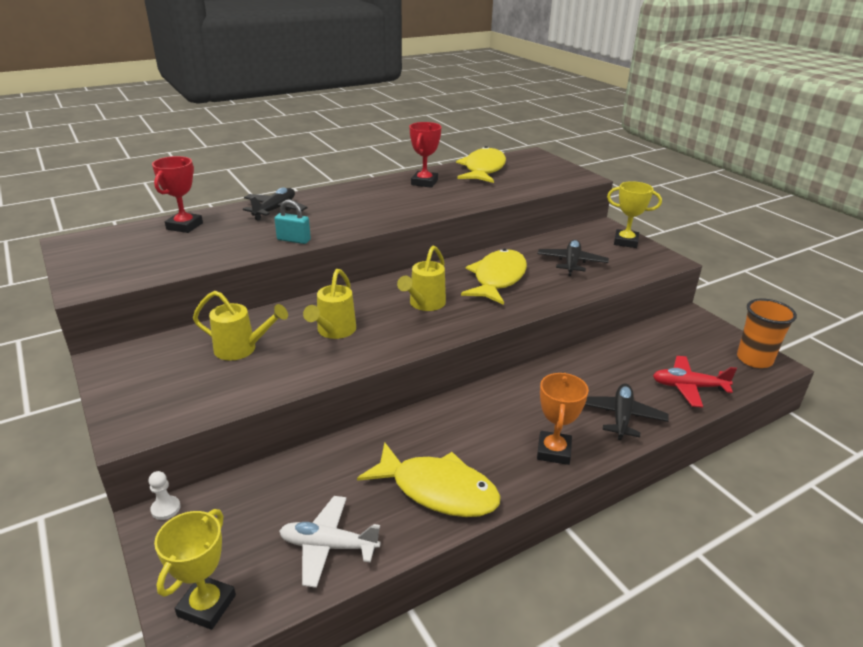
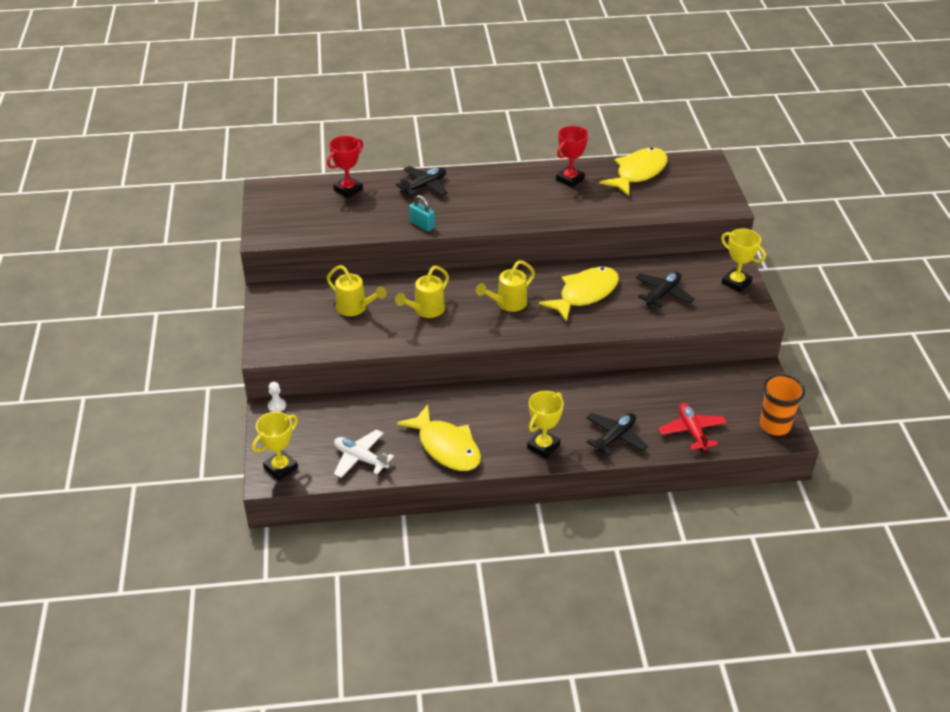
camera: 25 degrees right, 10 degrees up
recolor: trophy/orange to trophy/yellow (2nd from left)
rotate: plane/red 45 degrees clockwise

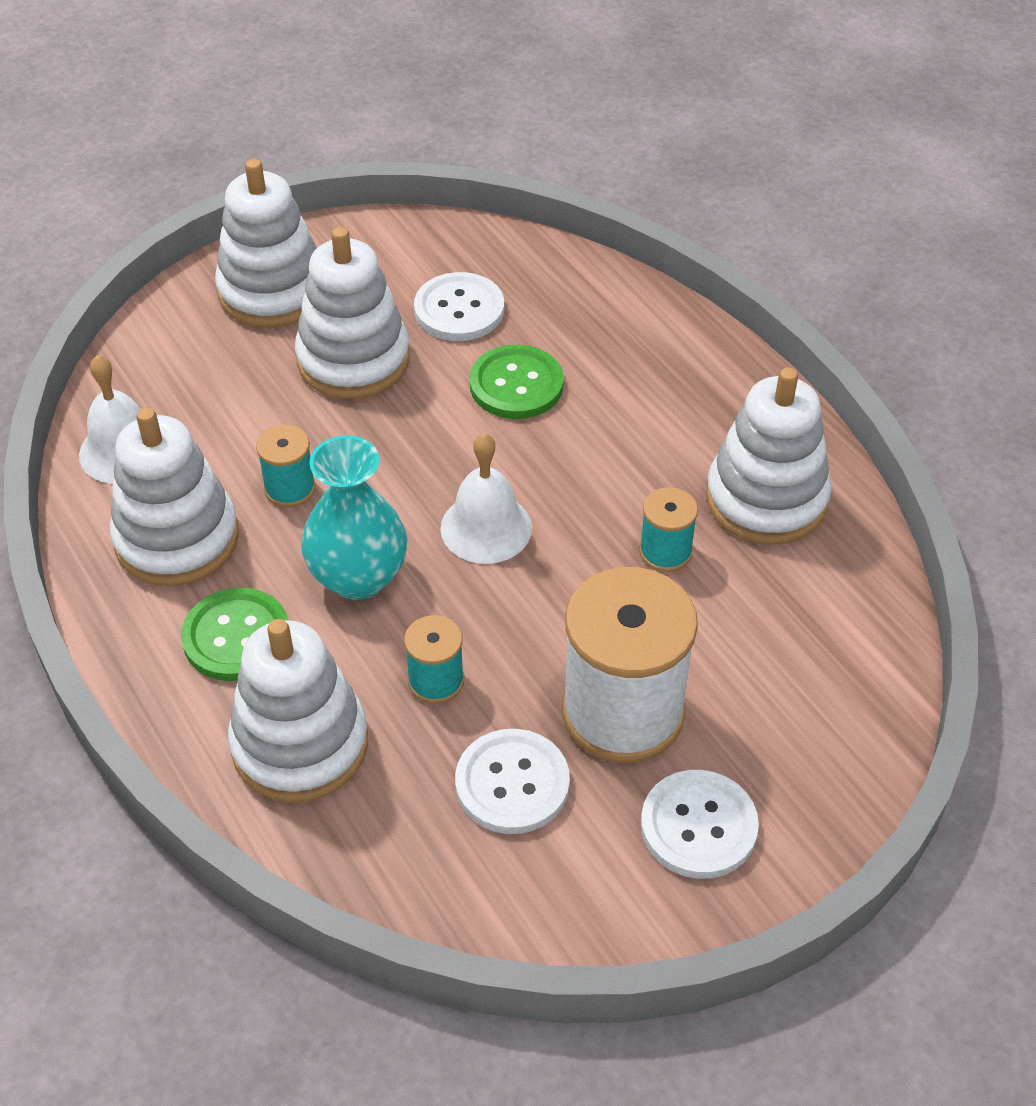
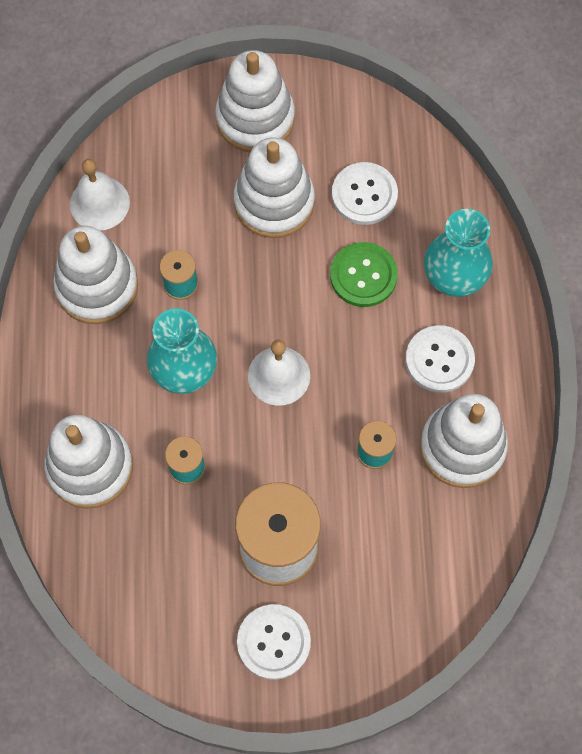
camera: 30 degrees right, 20 degrees up
delete: button/green (1st from left)
insert: vase/turquoise (2nd from left)
move: button/white (2nd from left in the first image) to button/white (3rd from left)

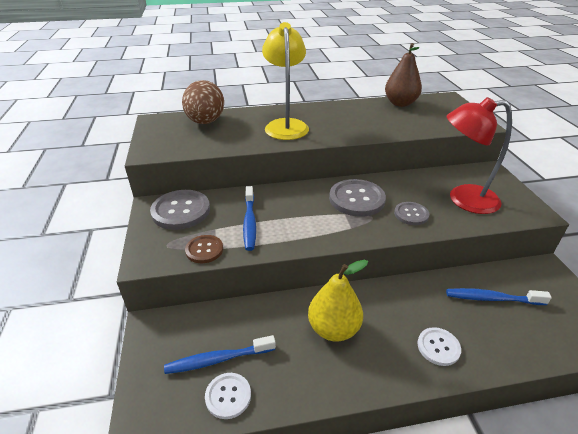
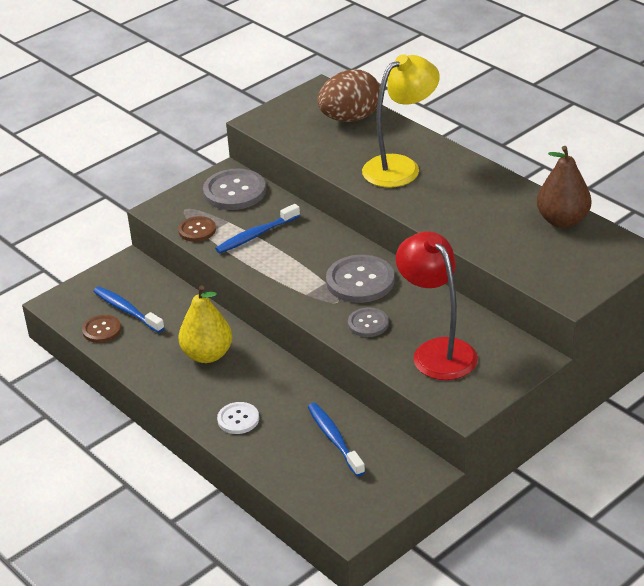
camera: 60 degrees right, 0 degrees up
recolor: button/white (1st from left) to button/brown (1st from left)

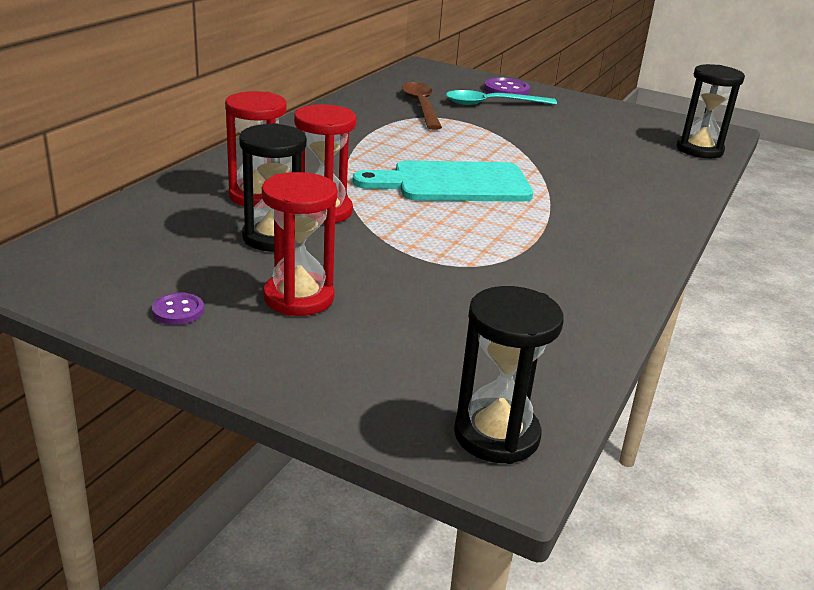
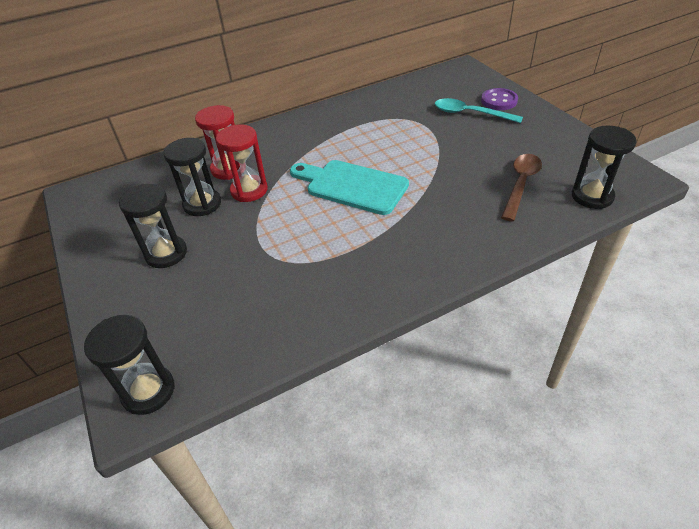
camera: 40 degrees right, 15 degrees up
delete: button/purple (1st from left)
move: spoon/brown
recolor: hourglass/red (2nd from left) to hourglass/black (2nd from left)

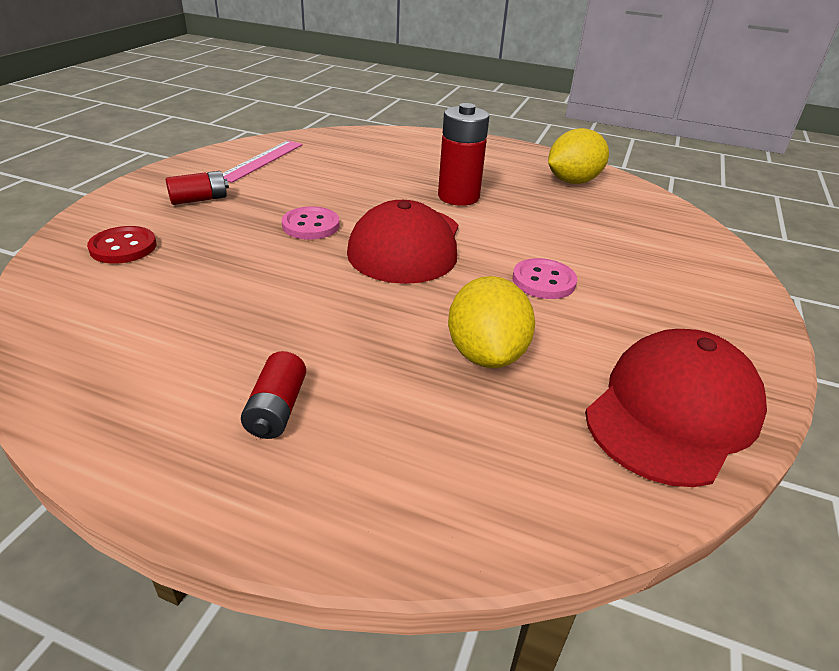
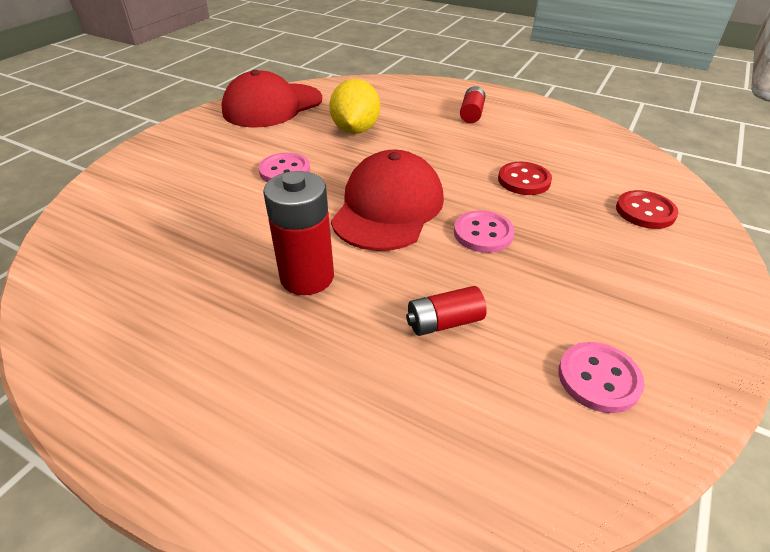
camera: 170 degrees left, 5 degrees up
delete: lemon/yellow (2nd from left)
insert: button/red (1st from left)
move: battery/red (1st from left in the first image) to battery/red (2nd from left)
replace: ruler/pink to button/pink (3rd from left)

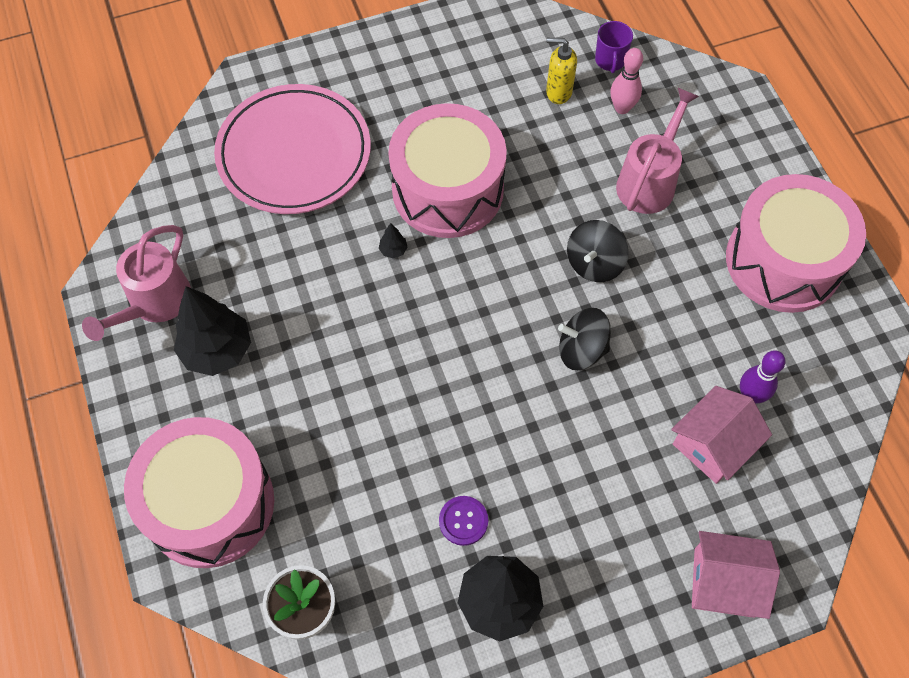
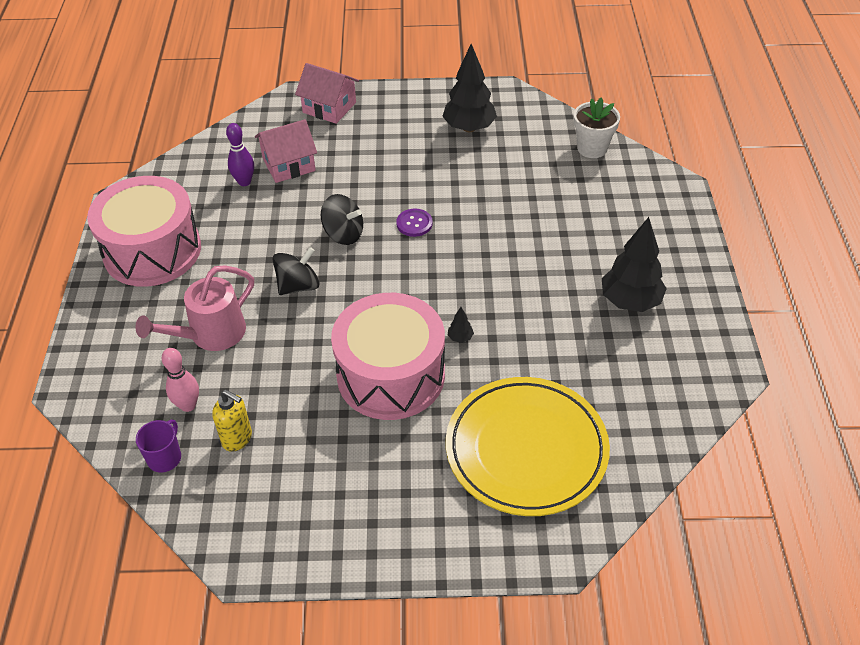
camera: 160 degrees left, 15 degrees down
delete: watering can/pink (1st from left); drum/pink (1st from left)
move: button/purple
recolor: plate/pink to plate/yellow

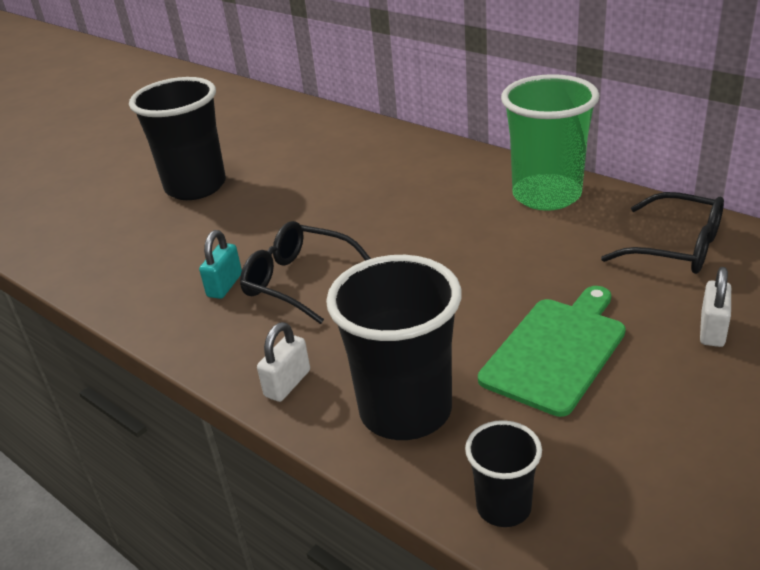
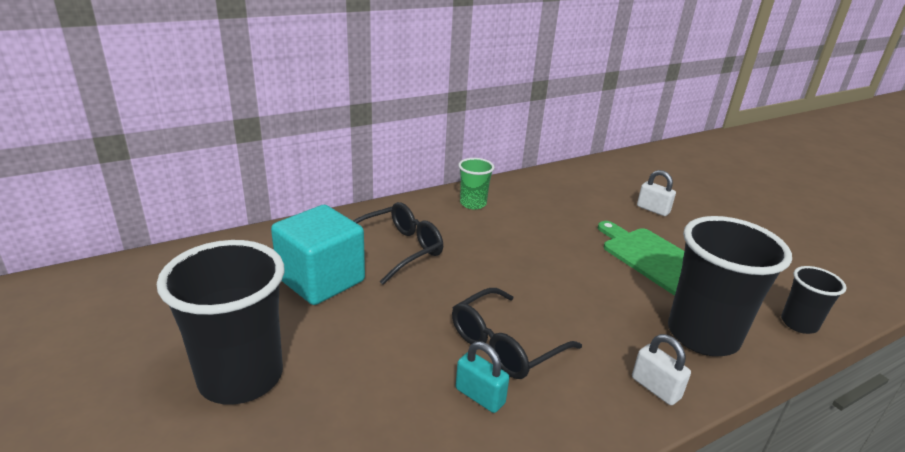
camera: 75 degrees left, 5 degrees down
insert: cube/turquoise
move: glasses/black (2nd from left in the first image) to glasses/black (1st from left)
resize: cup/green x0.51

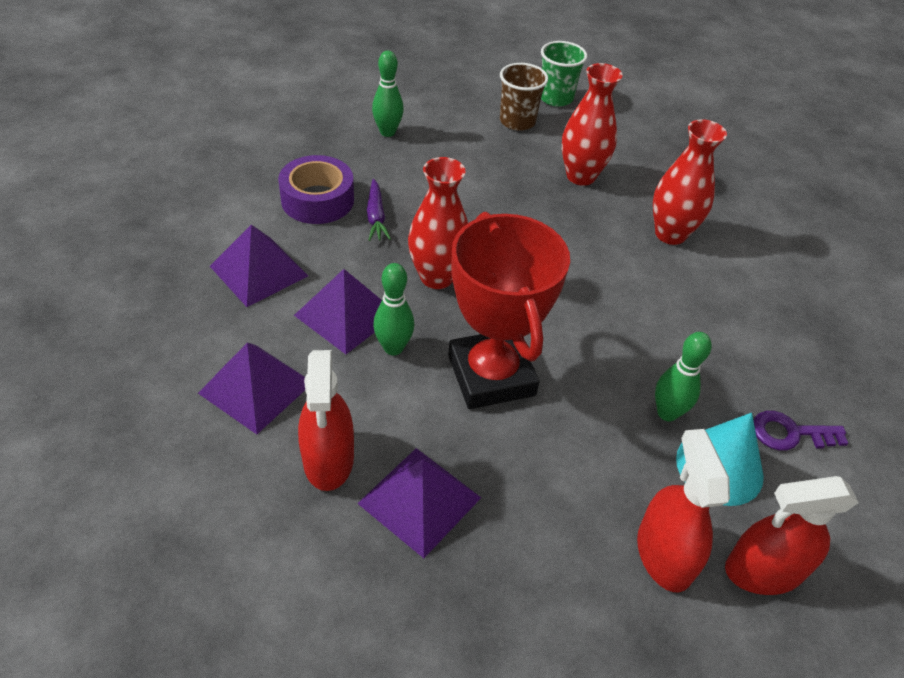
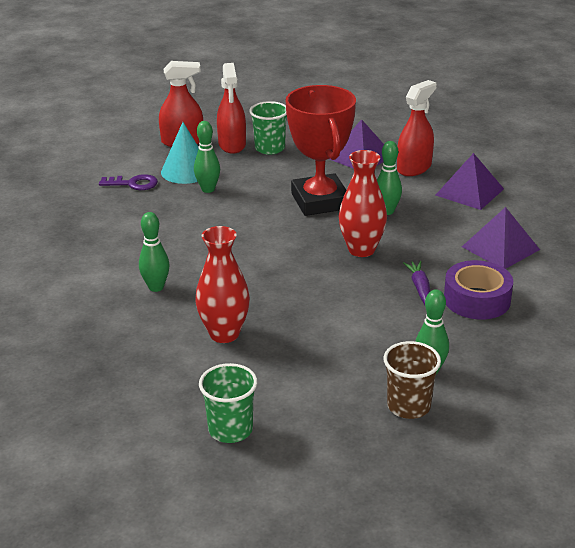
camera: 175 degrees left, 15 degrees down
delete: pyramid/purple (3rd from left)
insert: cup/green (2nd from left)
move: cup/brown
replace: vase/red (3rd from left) to bowling pin/green (1st from left)
rotate: spray bottle/red (1st from left in the first image) 45 degrees clockwise

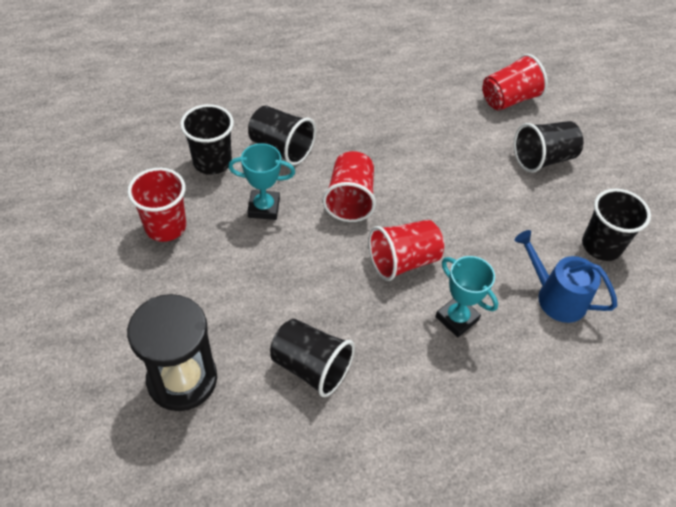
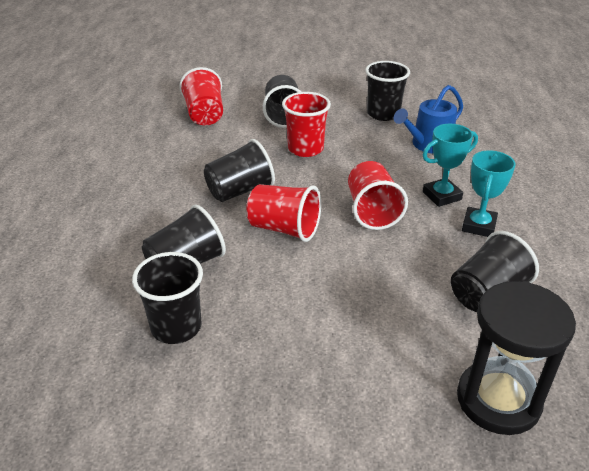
camera: 70 degrees left, 15 degrees down
insert: cup/black (3rd from left)
move: cup/red (1st from left in the first image) to cup/red (3rd from left); trophy/turquoise (1st from left in the first image) to trophy/turquoise (2nd from left)

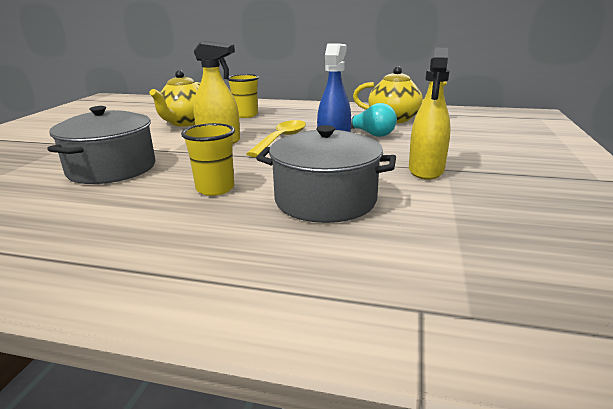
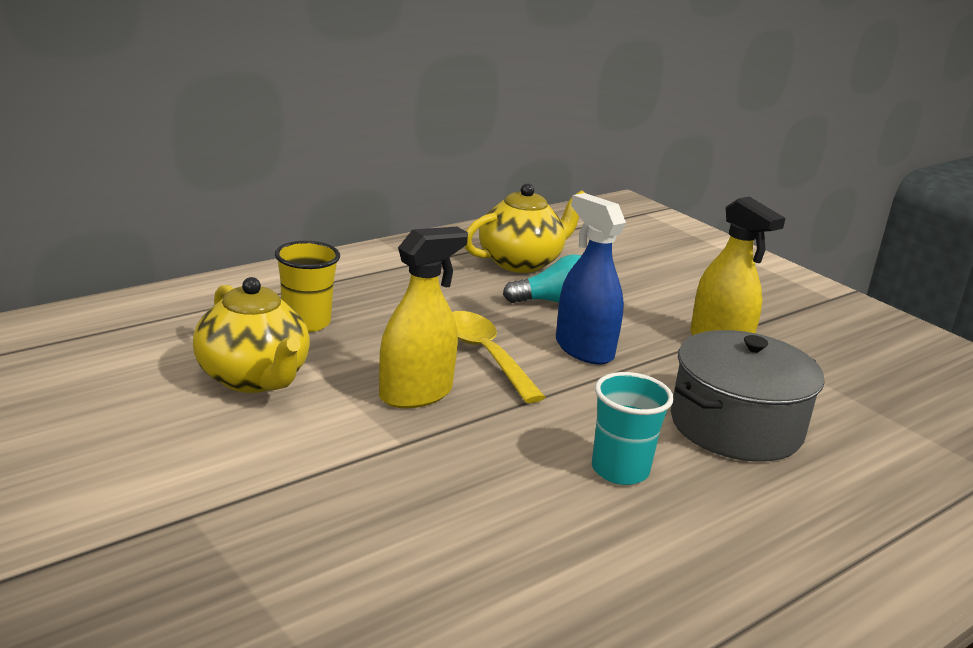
camera: 55 degrees left, 0 degrees up
delete: pot/grey (1st from left)
recolor: cup/yellow (1st from left) to cup/turquoise

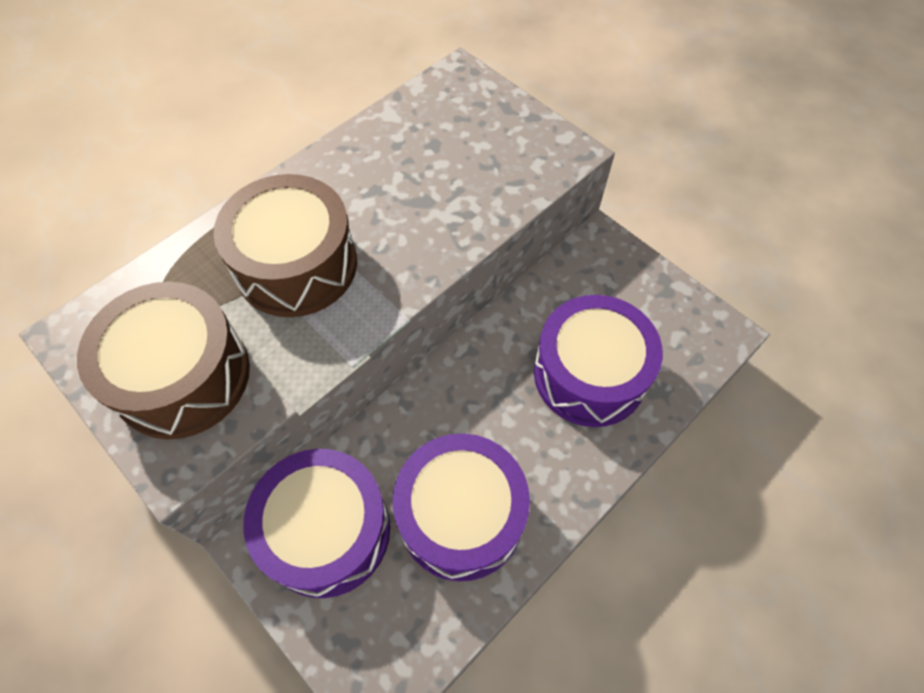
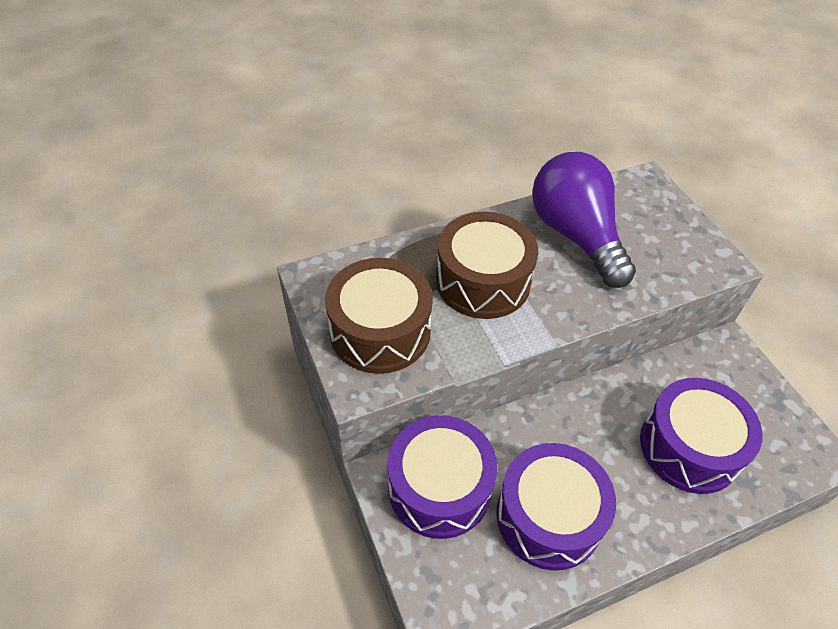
camera: 20 degrees right, 10 degrees down
insert: light bulb/purple

